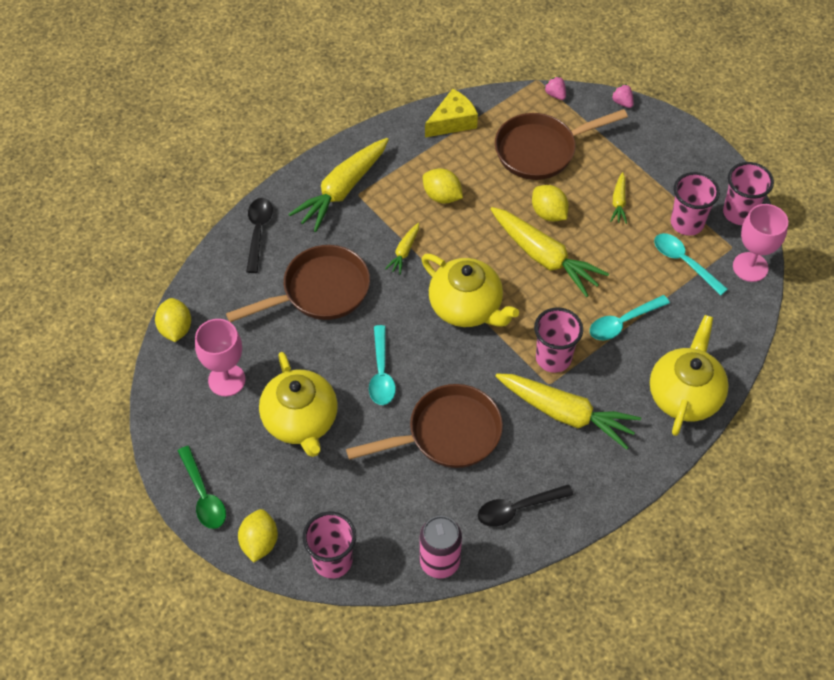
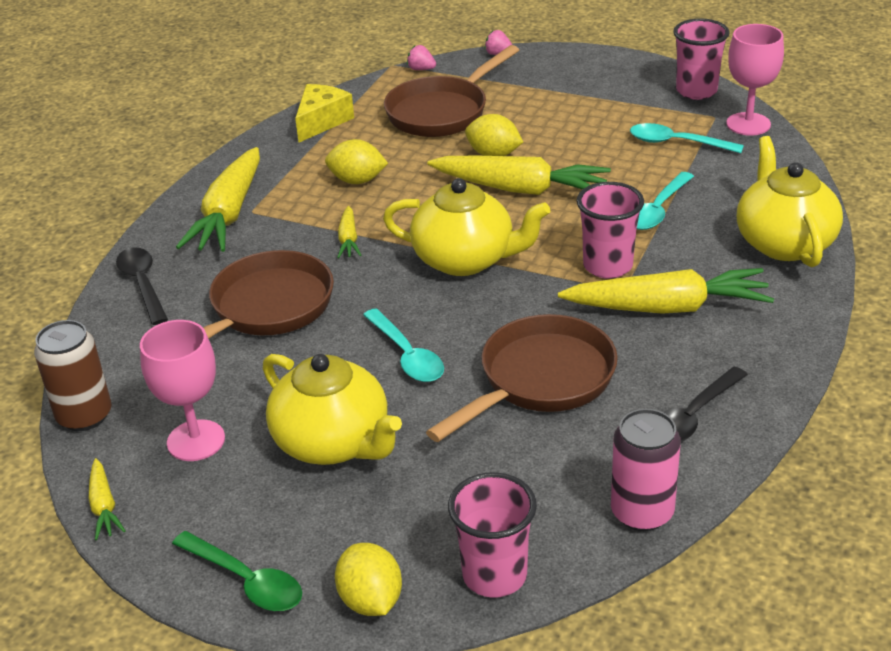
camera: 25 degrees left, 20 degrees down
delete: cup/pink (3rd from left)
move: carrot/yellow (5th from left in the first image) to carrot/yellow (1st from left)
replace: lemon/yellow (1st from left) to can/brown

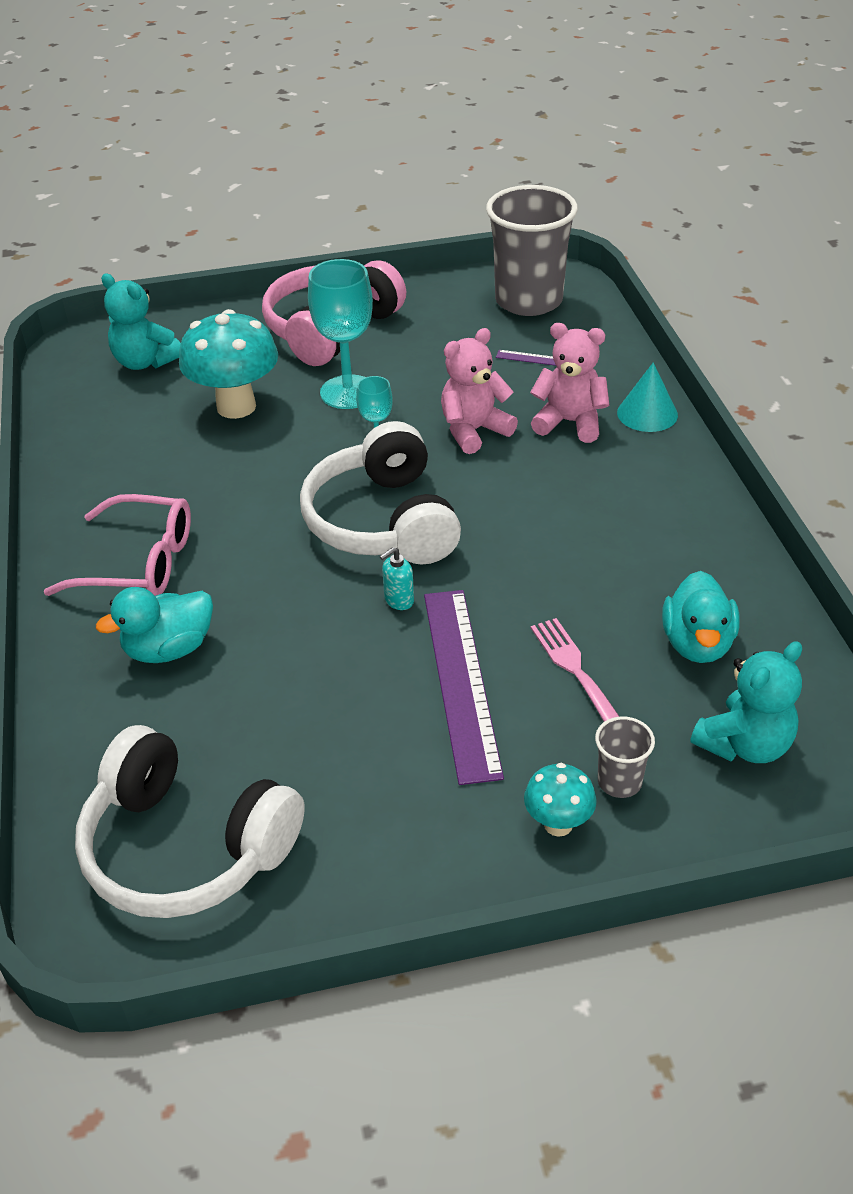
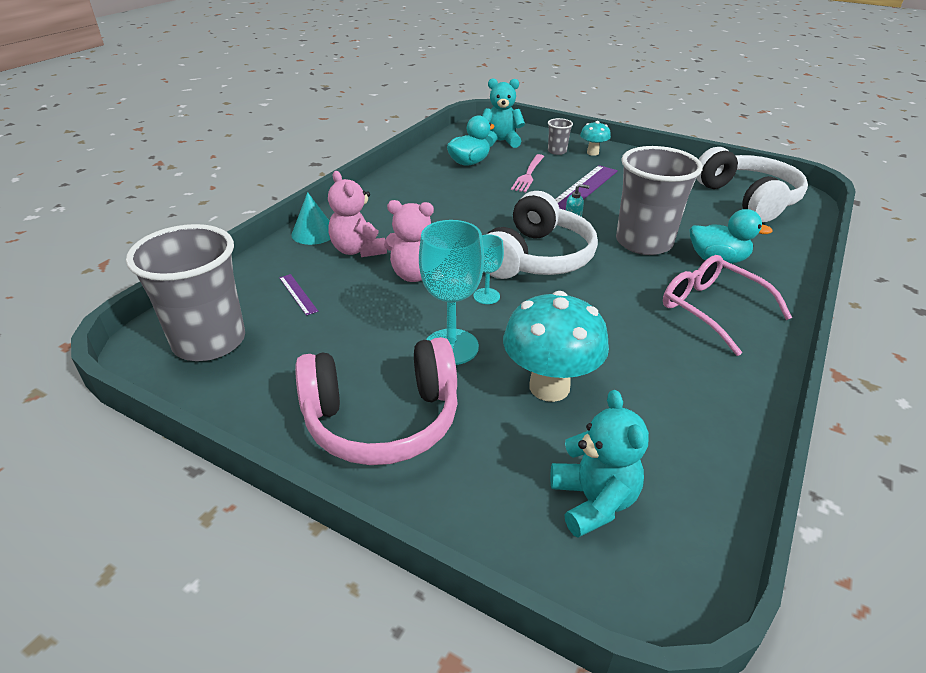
camera: 140 degrees left, 5 degrees down
insert: cup/grey (3rd from left)

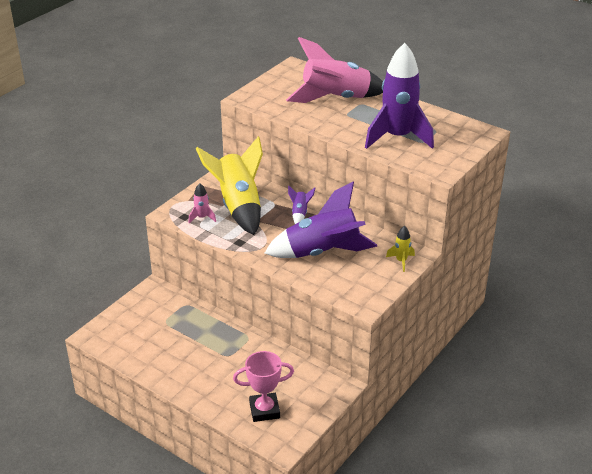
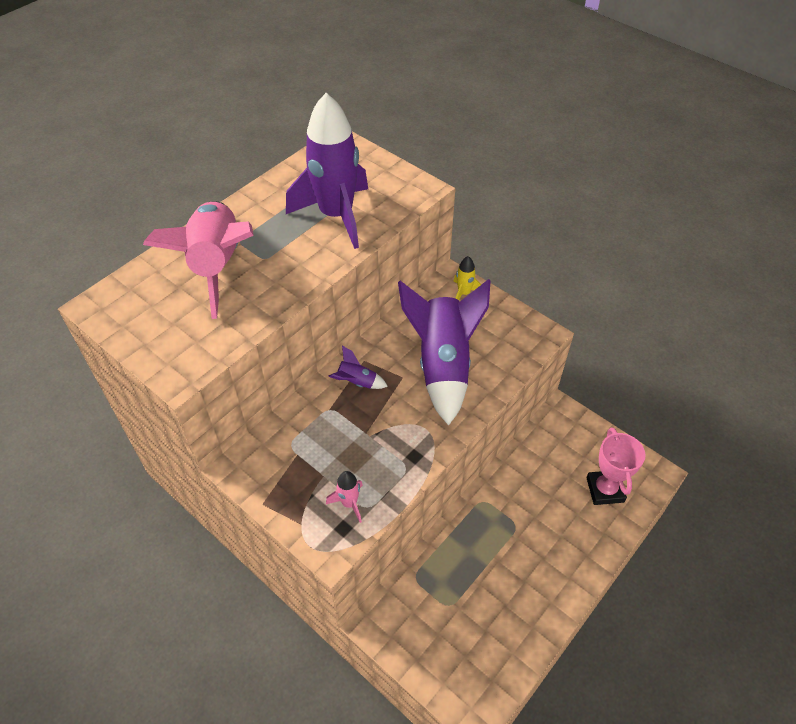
camera: 85 degrees left, 15 degrees up
delete: rocket/yellow (1st from left)

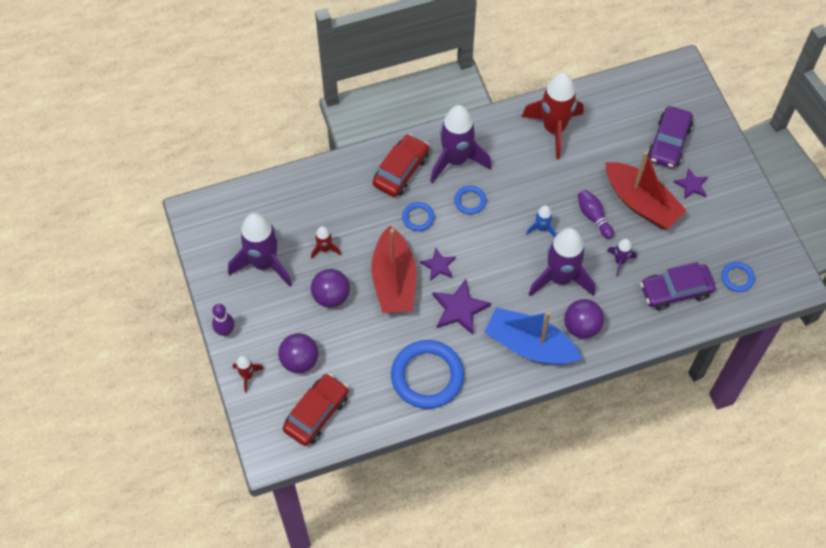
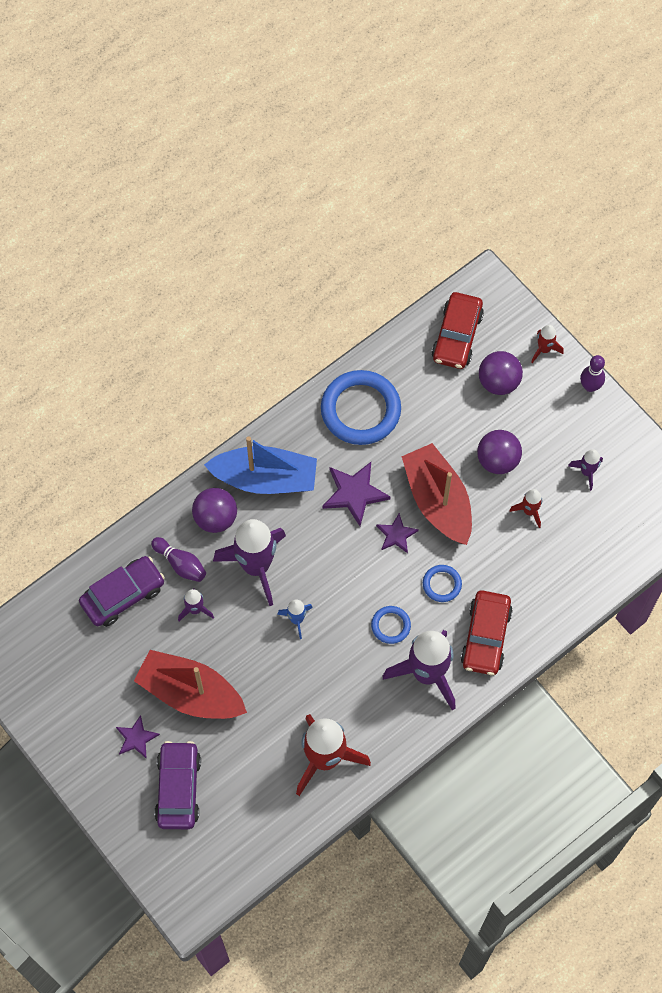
camera: 160 degrees right, 5 degrees up
delete: ring/blue (4th from left)
move: bowling pin/purple (2nd from left in the first image) to bowling pin/purple (1st from left)
resize: rocket/purple (1st from left in the first image) x0.46

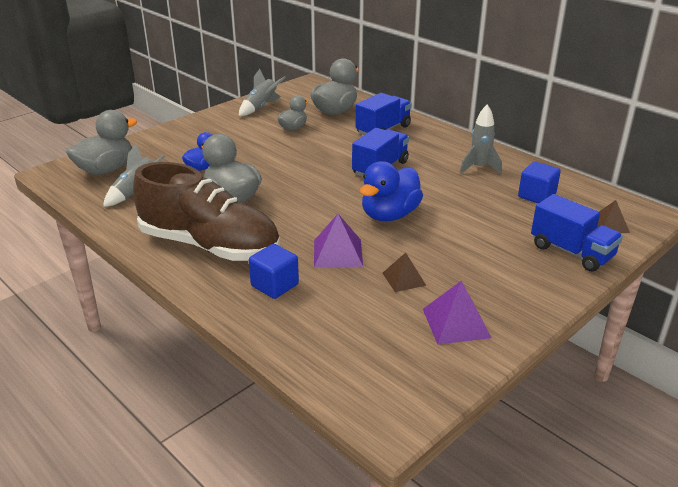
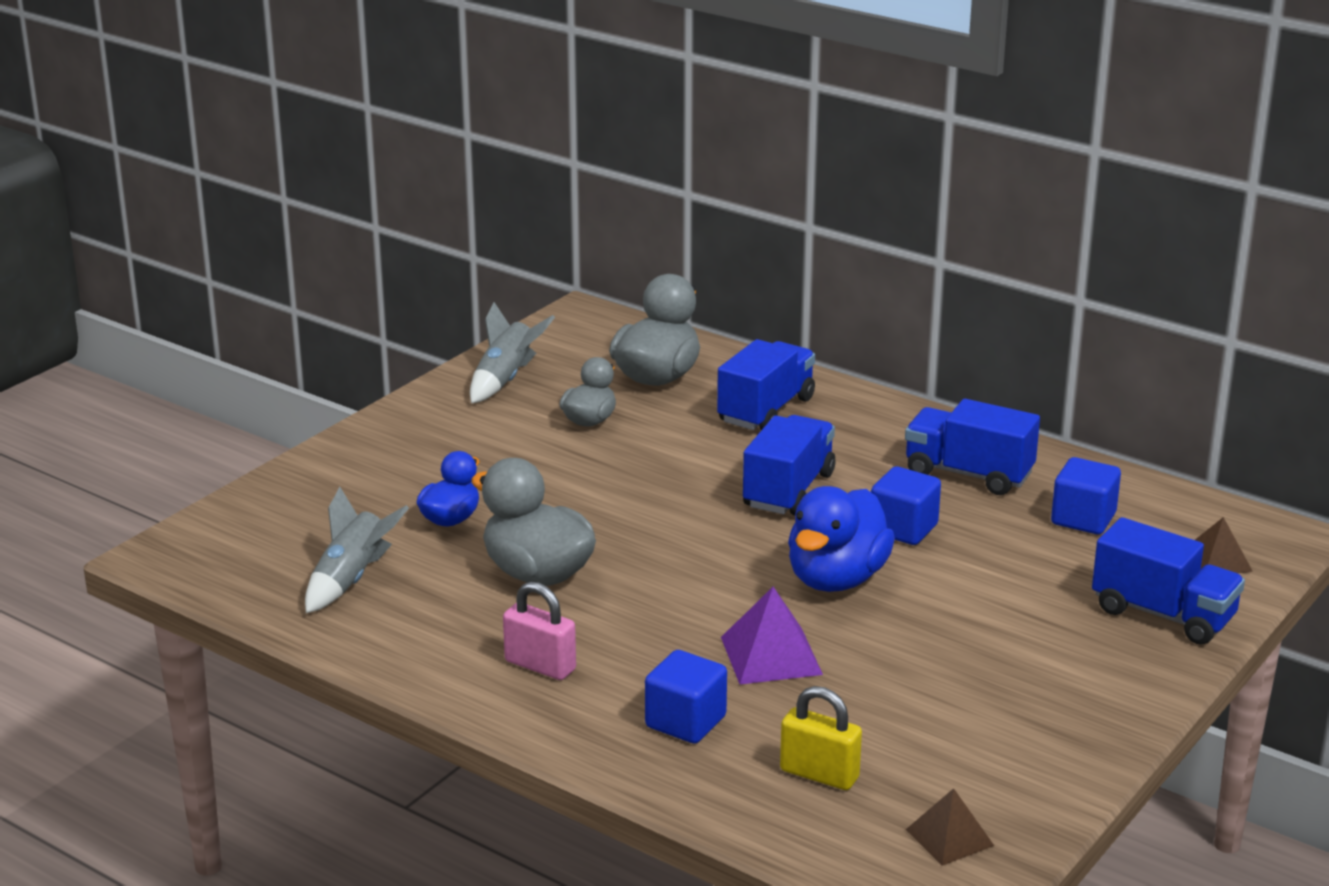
camera: 10 degrees left, 5 degrees down
delete: duck/grey (1st from left); pyramid/purple (2nd from left)
insert: padlock/yellow; cube/blue (2nd from left)
move: pyramid/brown (1st from left)
replace: shoe/brown to padlock/pink; rocket/grey (3rd from left) to truck/blue (3rd from left)

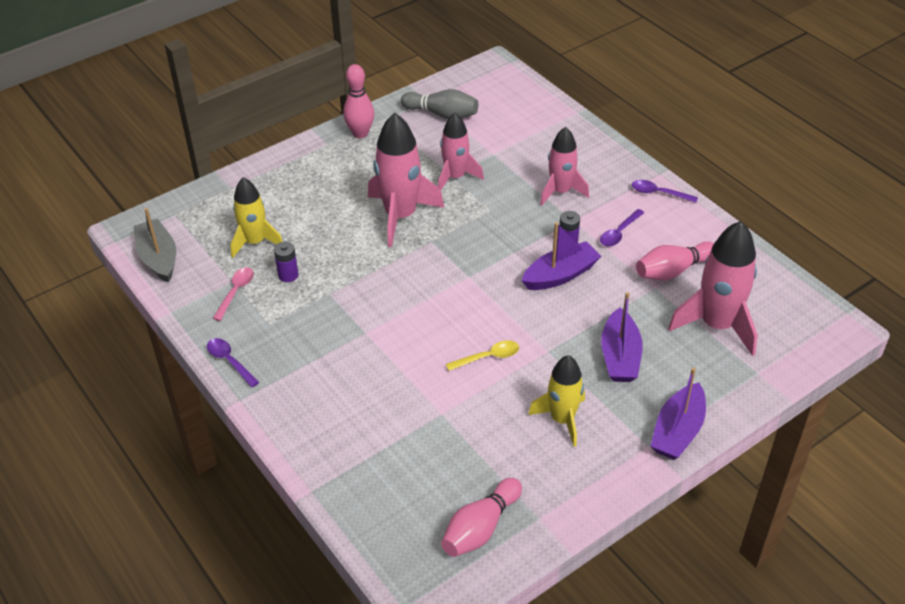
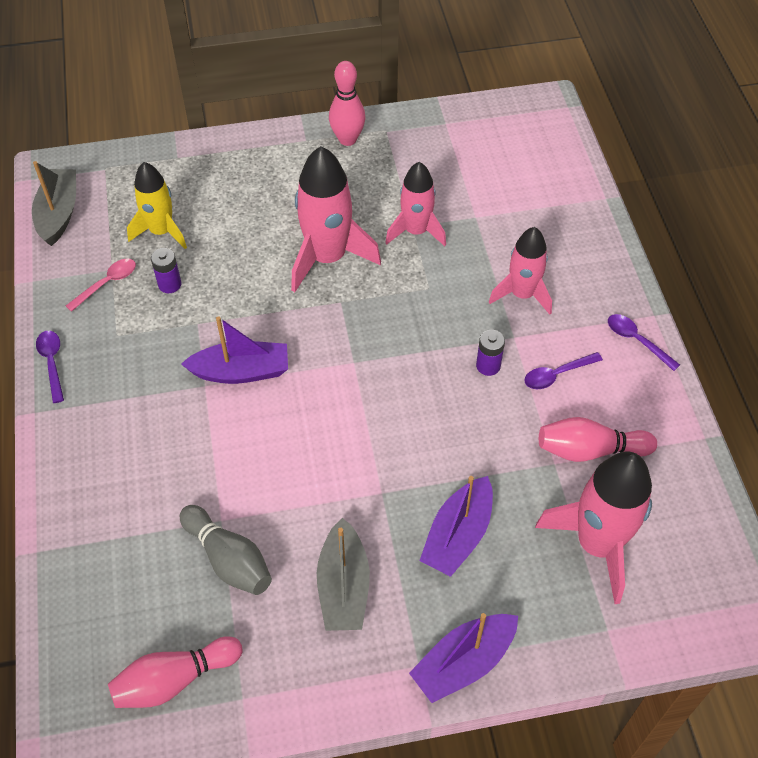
camera: 25 degrees right, 10 degrees up
delete: spoon/yellow
move: bowling pin/grey; boat/purple (1st from left)
replace: rocket/yellow (2nd from left) to boat/grey (2nd from left)

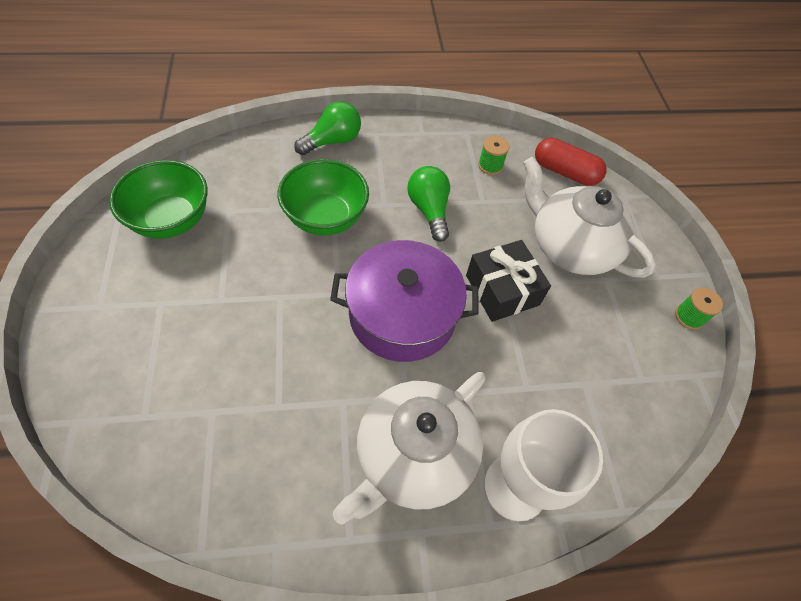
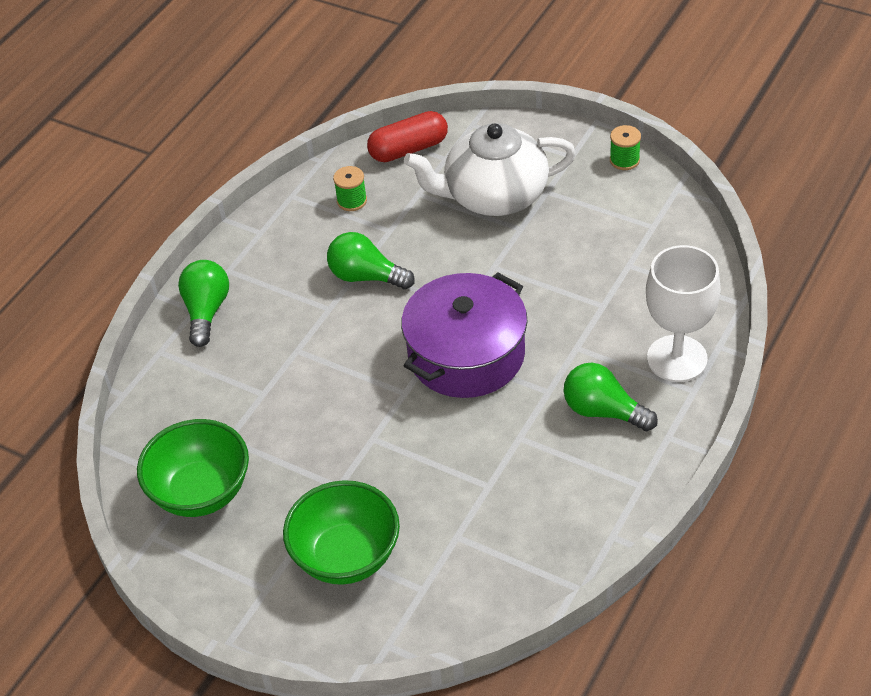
camera: 45 degrees left, 10 degrees down
delete: gift/black
move: bowl/green (2nd from left)
replace: teapot/white (1st from left) to light bulb/green (3rd from left)

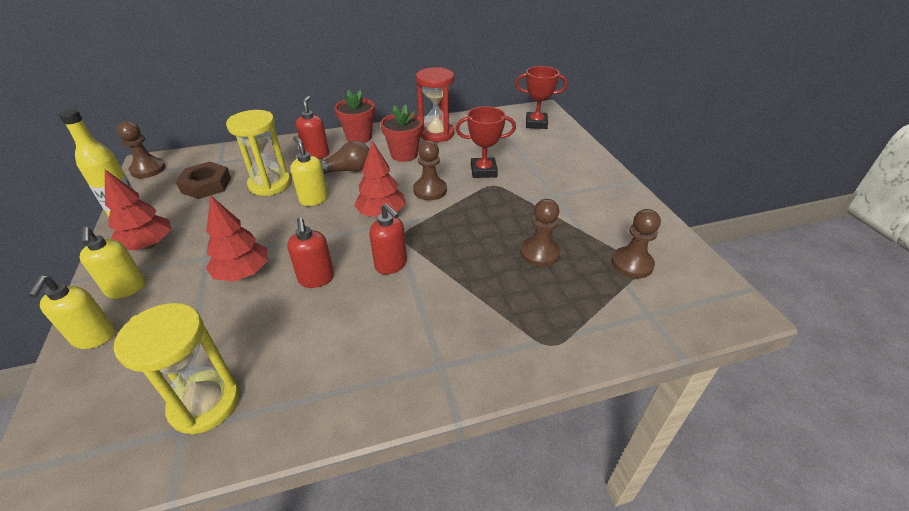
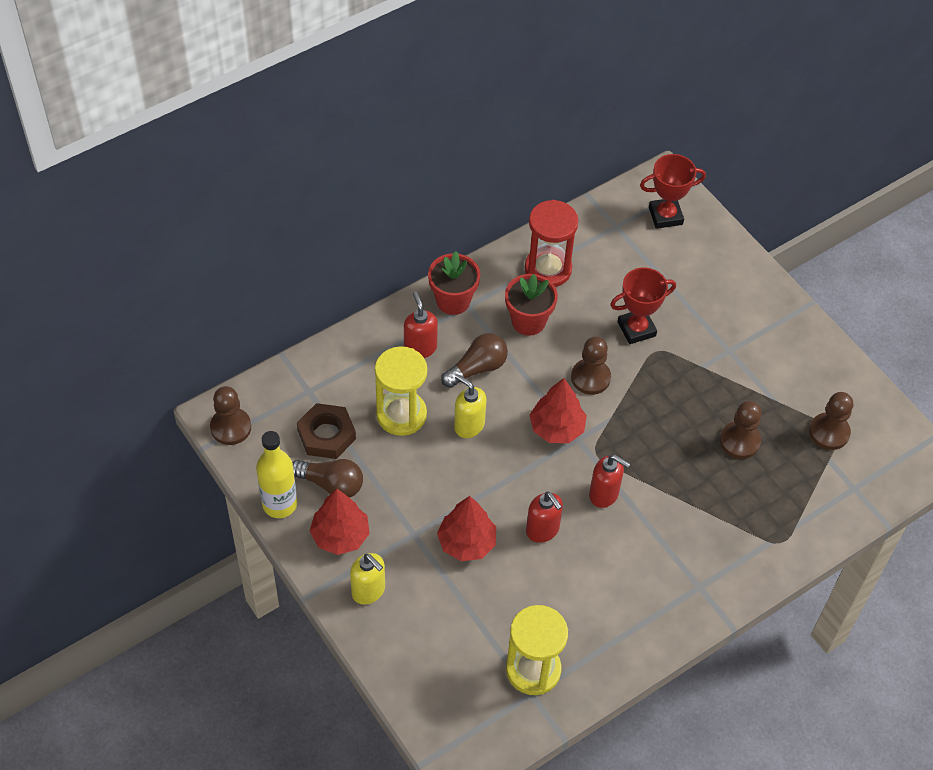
camera: 20 degrees left, 15 degrees up
delete: soap dispenser/yellow (1st from left)
insert: light bulb/brown (1st from left)

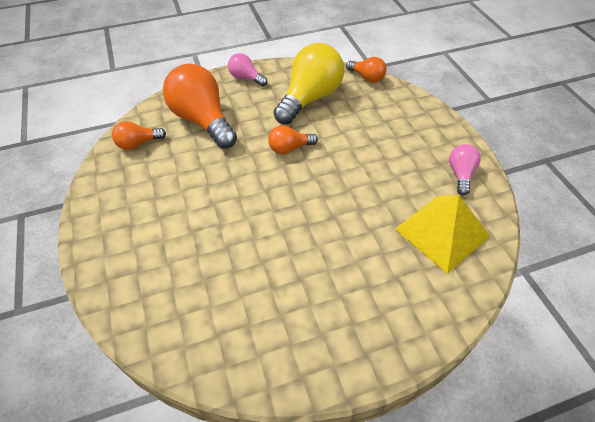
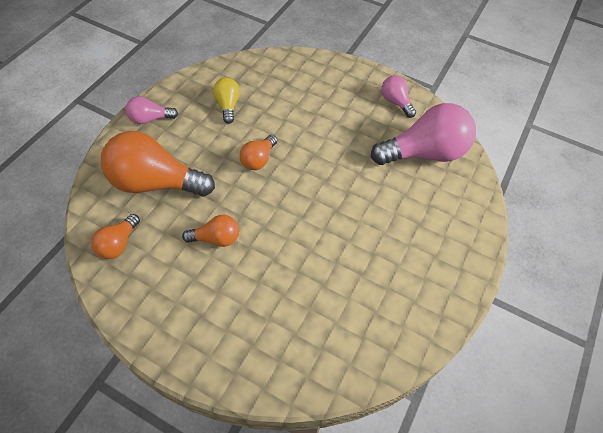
camera: 45 degrees left, 5 degrees up
move: light bulb/orange (4th from left in the first image) to light bulb/orange (3rd from left)
replace: pyramid/yellow to light bulb/pink (3rd from left)
resize: light bulb/yellow x0.50

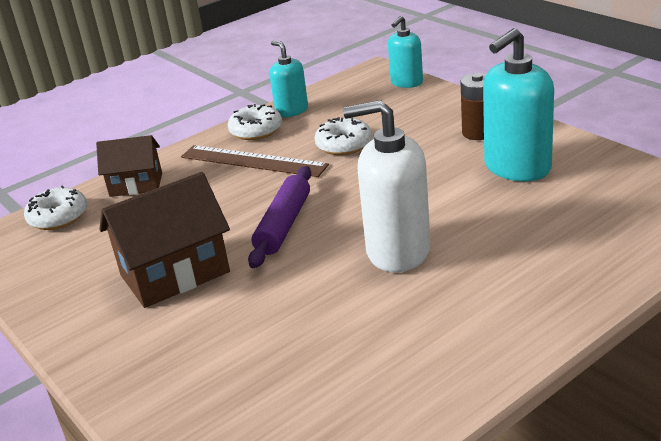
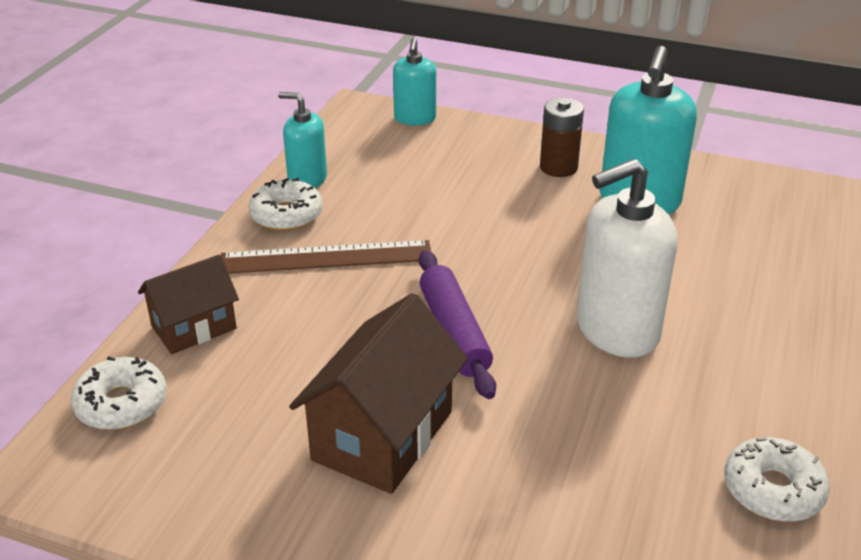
camera: 35 degrees left, 5 degrees up
move: donut/white (3rd from left)

